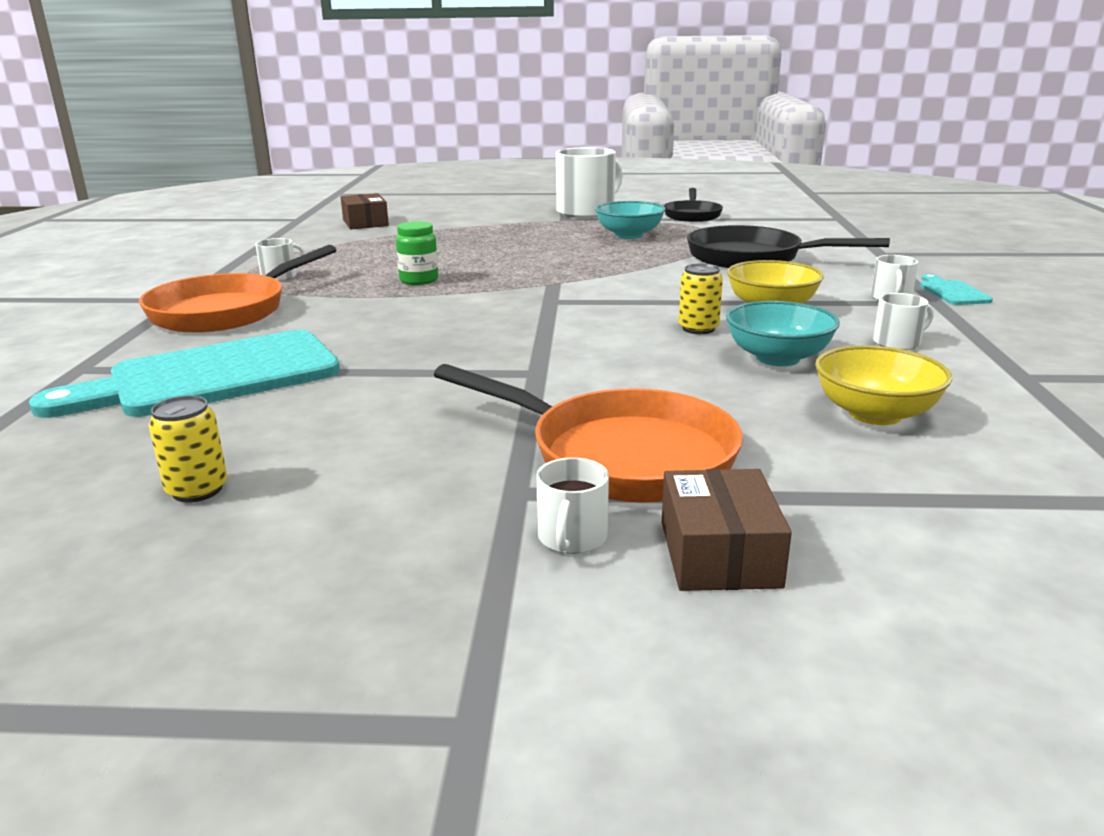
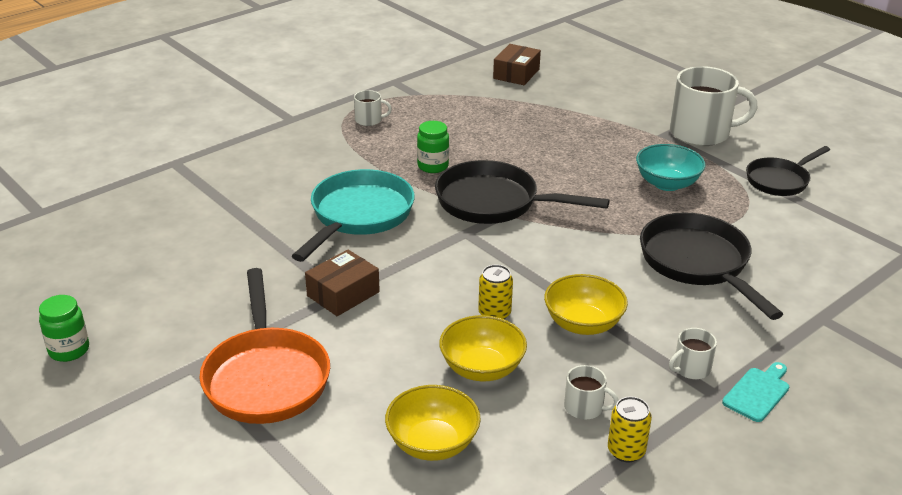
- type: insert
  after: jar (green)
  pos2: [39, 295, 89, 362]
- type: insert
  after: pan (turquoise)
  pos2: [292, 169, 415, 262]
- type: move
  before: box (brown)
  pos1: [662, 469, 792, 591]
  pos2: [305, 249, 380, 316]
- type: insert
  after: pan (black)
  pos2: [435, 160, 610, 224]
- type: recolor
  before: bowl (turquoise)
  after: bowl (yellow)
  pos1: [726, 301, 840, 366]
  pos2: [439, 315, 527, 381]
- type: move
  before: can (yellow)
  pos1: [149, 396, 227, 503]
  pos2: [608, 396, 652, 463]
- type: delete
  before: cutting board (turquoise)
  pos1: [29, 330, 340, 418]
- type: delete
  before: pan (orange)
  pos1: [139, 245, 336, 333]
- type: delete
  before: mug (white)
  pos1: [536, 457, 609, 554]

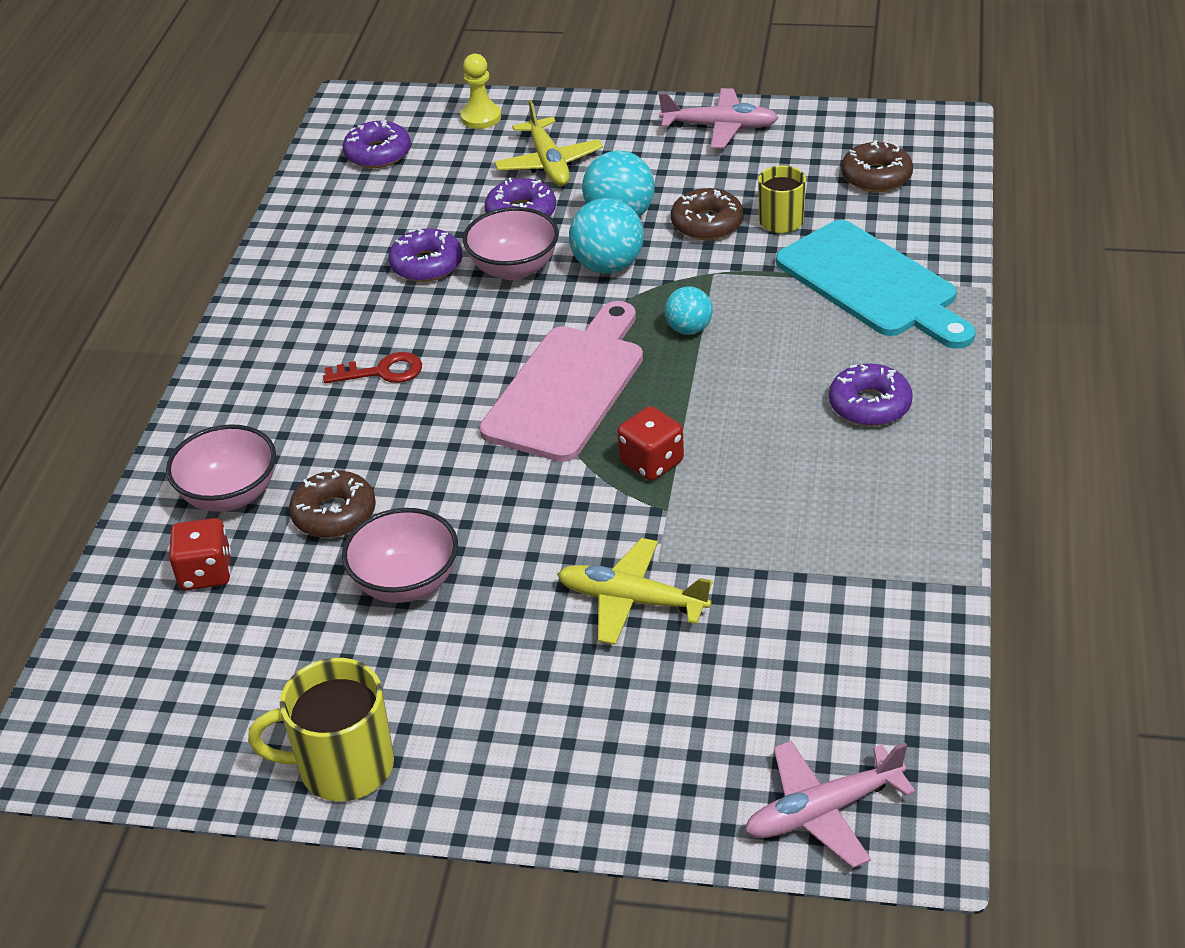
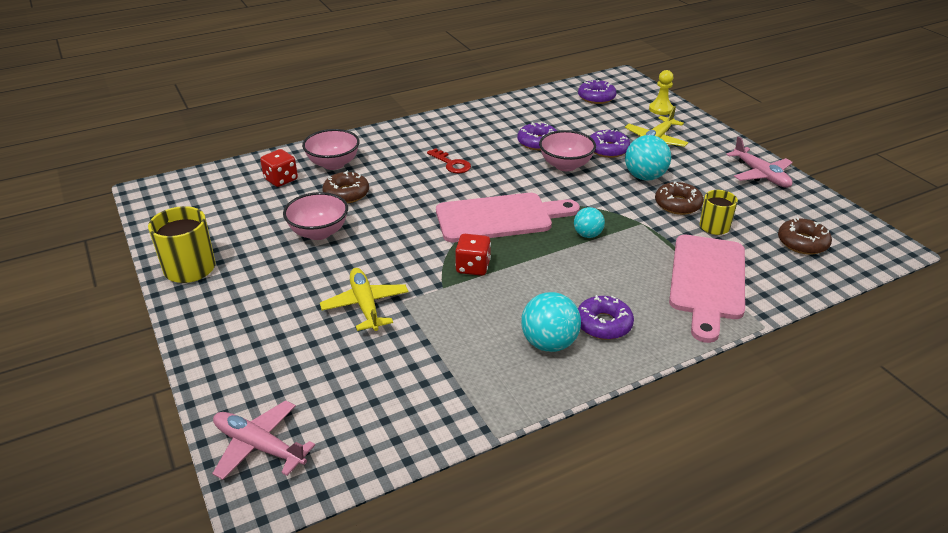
- type: move
  before: ball (turquoise)
  pos1: [569, 198, 644, 273]
  pos2: [521, 292, 581, 352]
- type: recolor
  before: cutting board (turquoise)
  after: cutting board (pink)
  pos1: [776, 220, 975, 349]
  pos2: [669, 235, 745, 343]

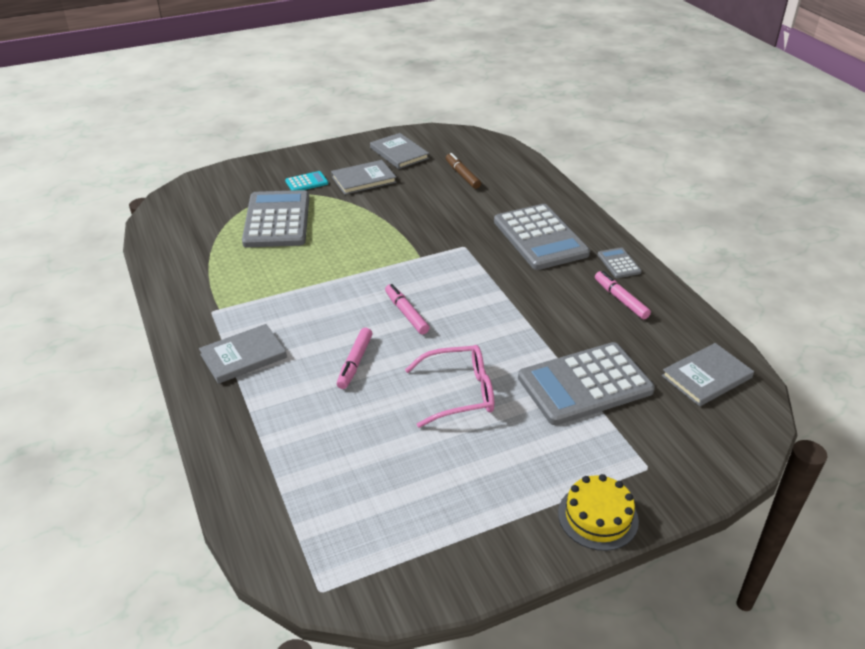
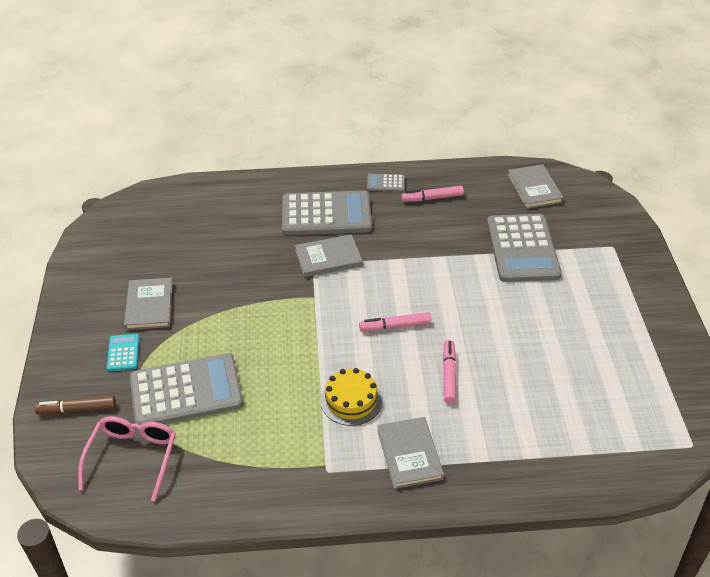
- type: move
  before: marker (brown)
  pos1: [446, 153, 481, 189]
  pos2: [35, 396, 116, 414]
- type: move
  before: glasses (pink)
  pos1: [405, 345, 494, 428]
  pos2: [78, 416, 176, 502]
- type: rotate
  before: calculator (grey)
  pos1: [242, 190, 309, 248]
  pos2: [130, 353, 243, 425]
  turn: 150
- type: move
  before: book (grey)
  pos1: [370, 133, 429, 169]
  pos2: [295, 234, 363, 277]
- type: move
  before: cake (yellow)
  pos1: [558, 474, 639, 551]
  pos2: [320, 368, 382, 426]
- type: rotate
  before: marker (pink)
  pos1: [337, 328, 372, 389]
  pos2: [443, 340, 456, 404]
  turn: -120

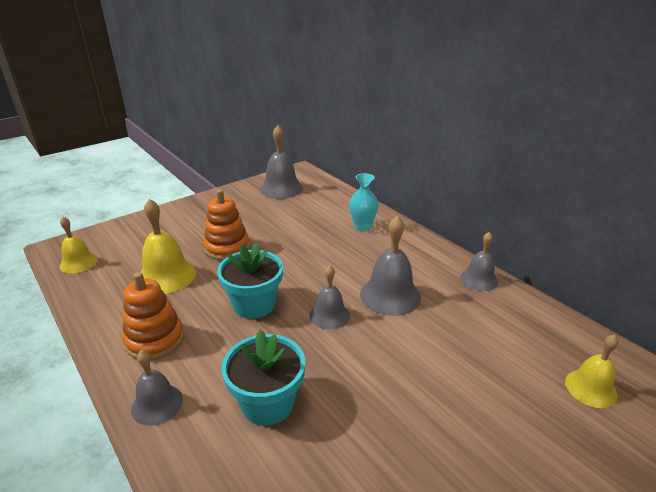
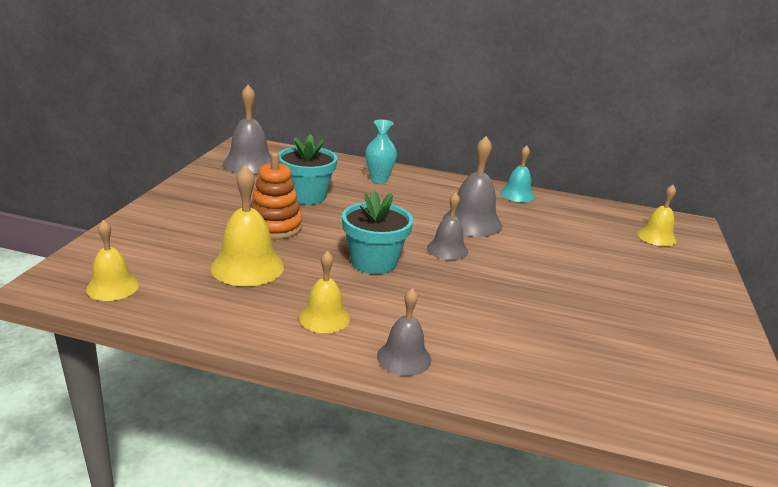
- type: move
  before: flower pot (turquoise)
  pos1: [221, 330, 305, 425]
  pos2: [278, 134, 338, 205]
- type: replace
  before: stacking toy (orange)
  after: bell (yellow)
  pos1: [123, 272, 184, 361]
  pos2: [299, 251, 350, 333]
- type: recolor
  before: bell (grey)
  after: bell (turquoise)
  pos1: [460, 232, 498, 291]
  pos2: [500, 146, 535, 202]

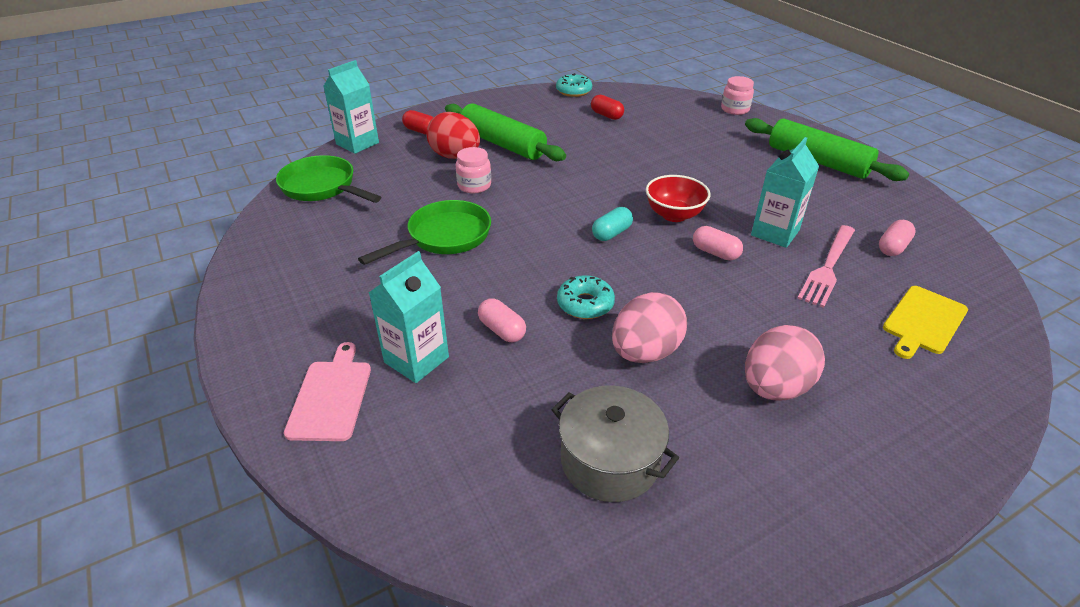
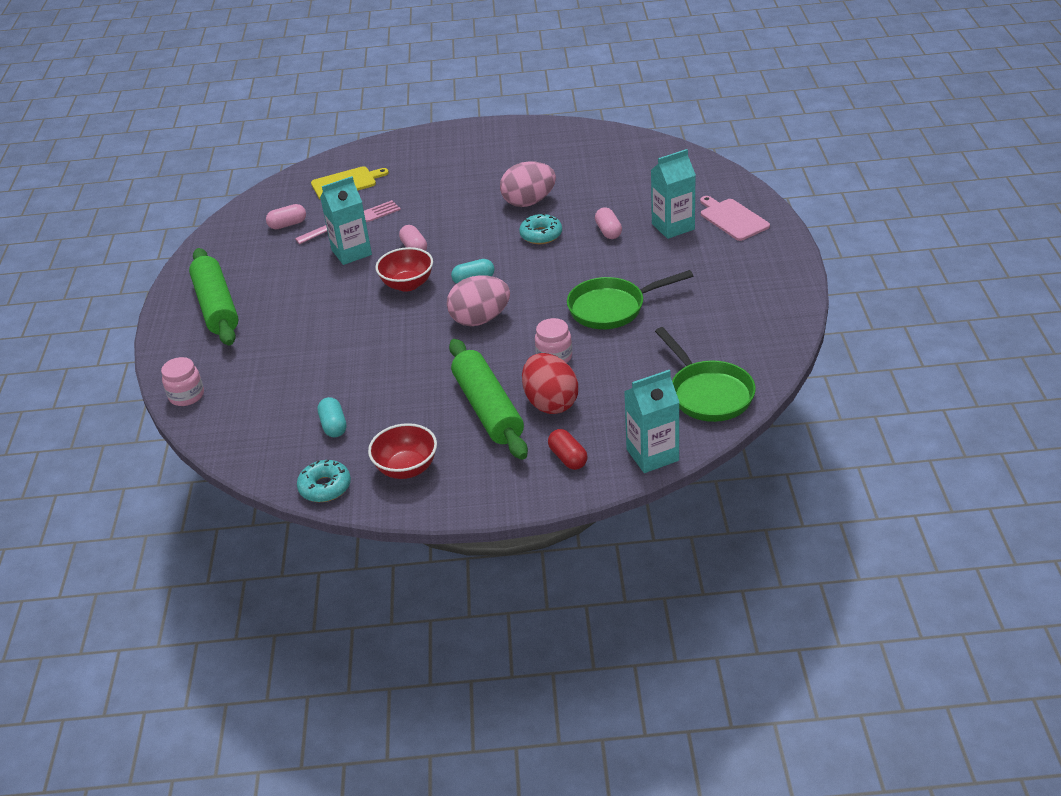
- type: recolor
  before: capsule (red)
  after: capsule (turquoise)
  pos1: [591, 95, 624, 120]
  pos2: [317, 397, 347, 437]
- type: insert
  after: bowl (red)
  pos2: [368, 423, 437, 479]
- type: move
  before: egg (pink)
  pos1: [745, 325, 825, 401]
  pos2: [447, 275, 510, 326]
- type: rotate
  before: cutting board (pink)
  pos1: [284, 342, 371, 441]
  pos2: [700, 196, 770, 241]
  turn: 120
- type: delete
  before: pot (grey)
  pos1: [551, 386, 679, 502]

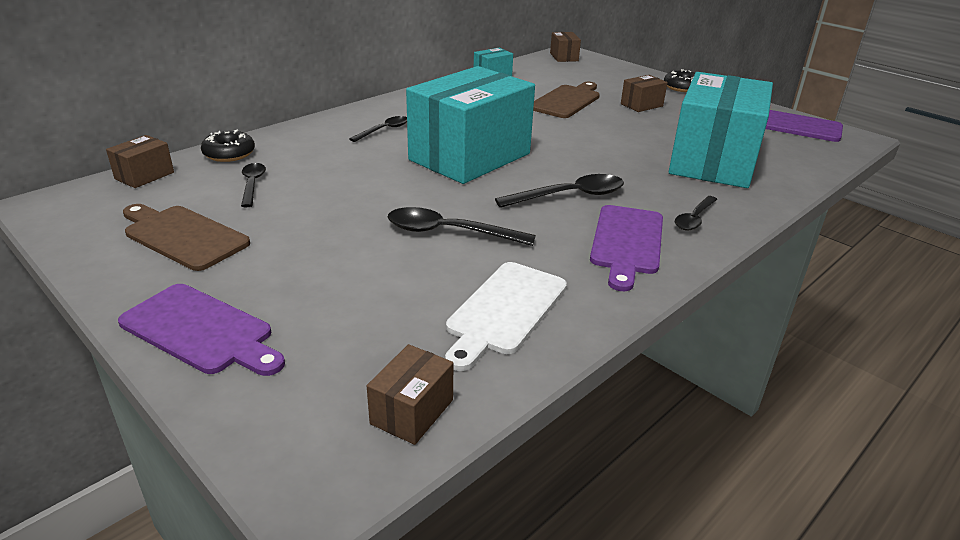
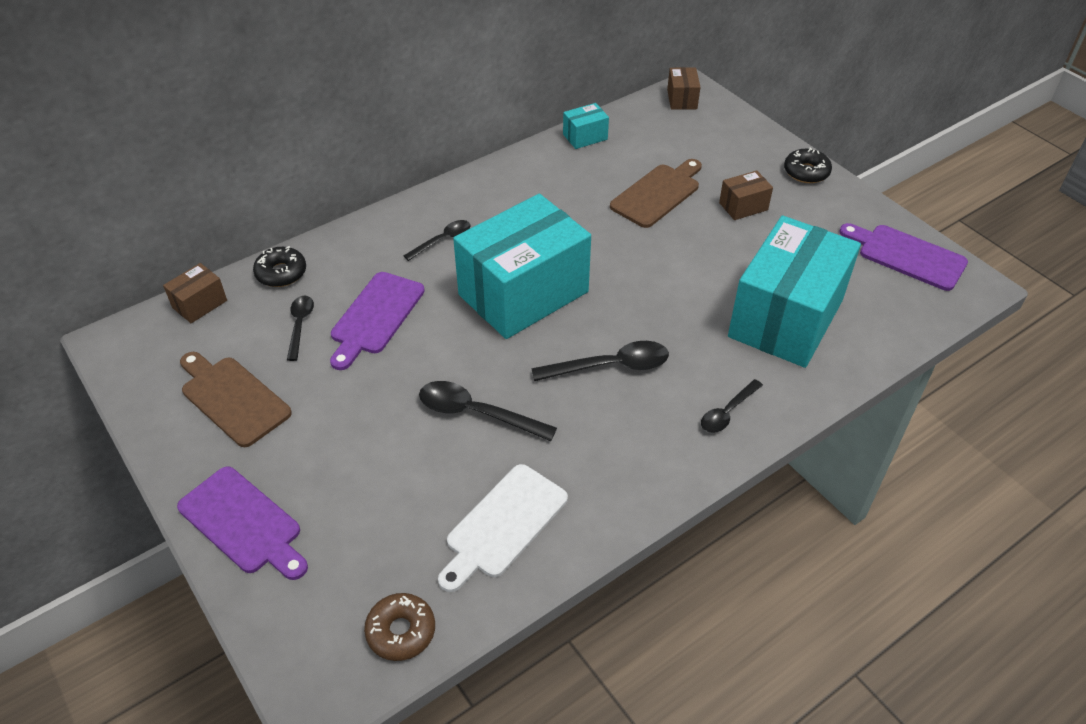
- type: move
  before: cutting board (purple)
  pos1: [590, 205, 663, 291]
  pos2: [330, 272, 425, 370]
- type: replace
  before: box (brown)
  after: donut (brown)
  pos1: [367, 344, 453, 445]
  pos2: [364, 593, 435, 661]

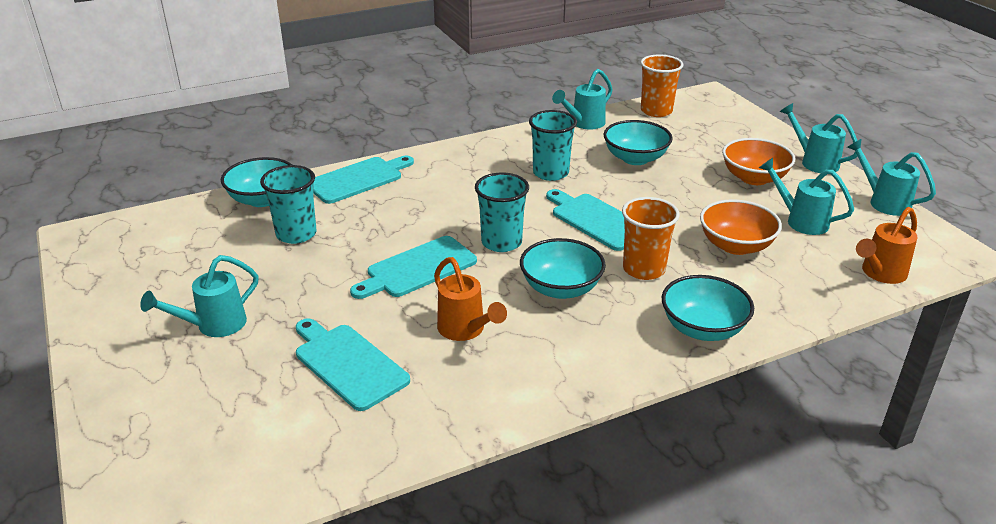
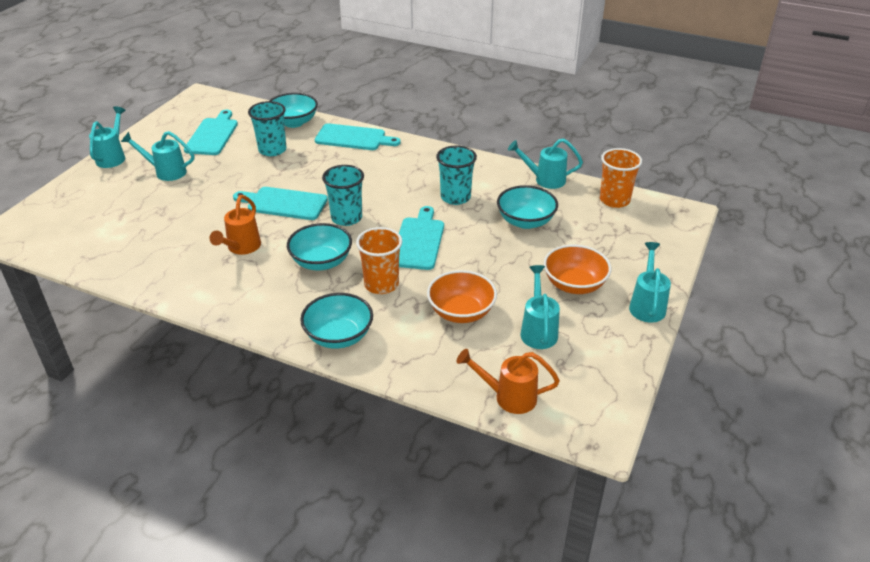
- type: move
  before: watering can (turquoise)
  pos1: [847, 138, 936, 216]
  pos2: [89, 106, 126, 168]
- type: move
  before: cutting board (turquoise)
  pos1: [296, 318, 410, 411]
  pos2: [184, 110, 238, 155]

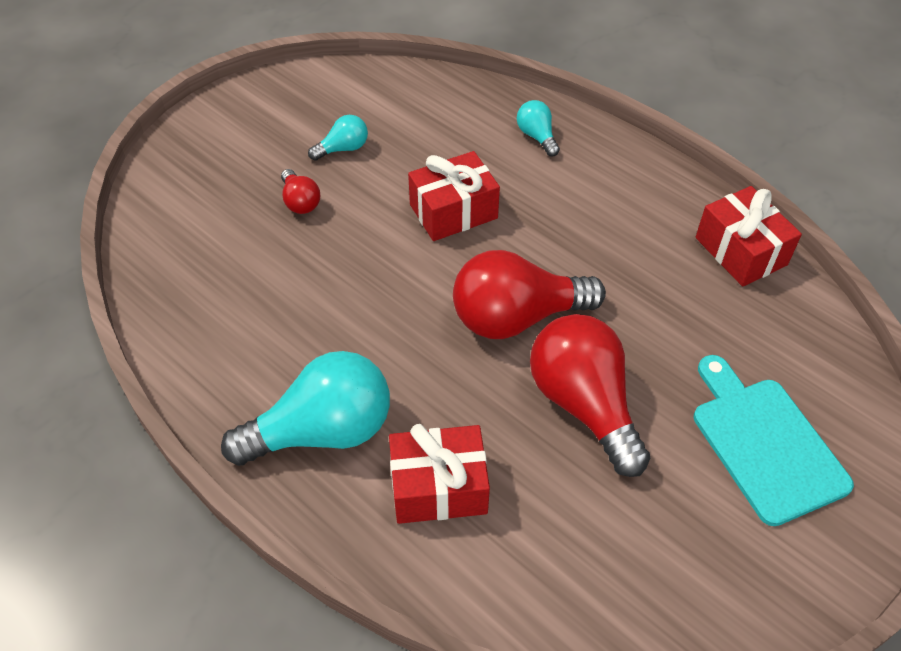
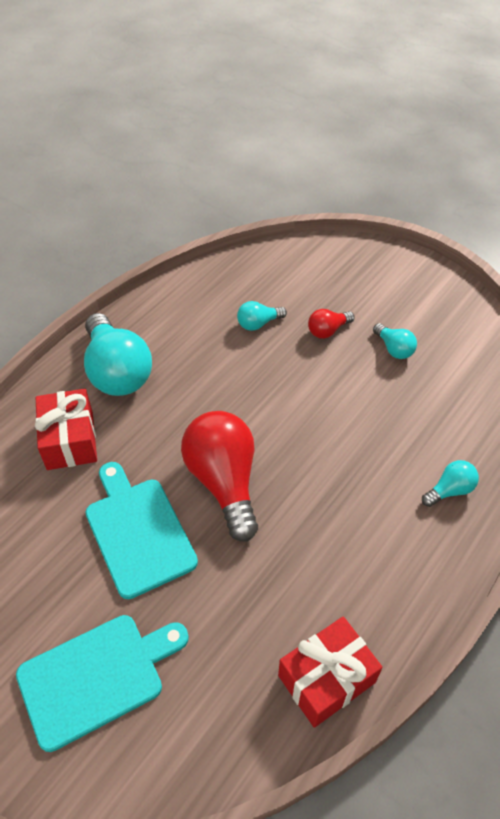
- type: replace
  before: light bulb (red)
  after: cutting board (turquoise)
  pos1: [530, 314, 650, 477]
  pos2: [86, 462, 198, 599]
- type: insert
  after: light bulb (turquoise)
  pos2: [237, 301, 287, 331]
- type: delete
  before: gift (red)
  pos1: [408, 151, 500, 241]

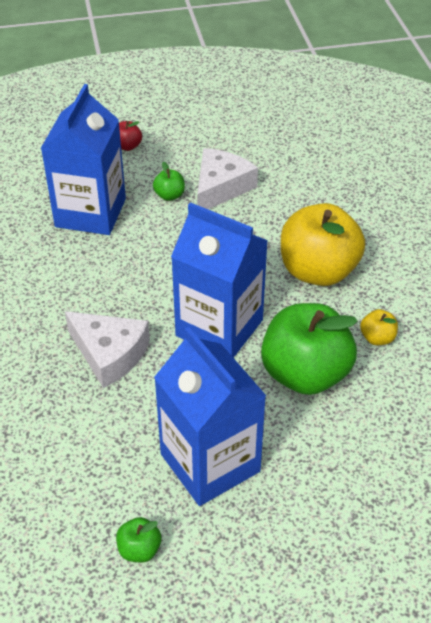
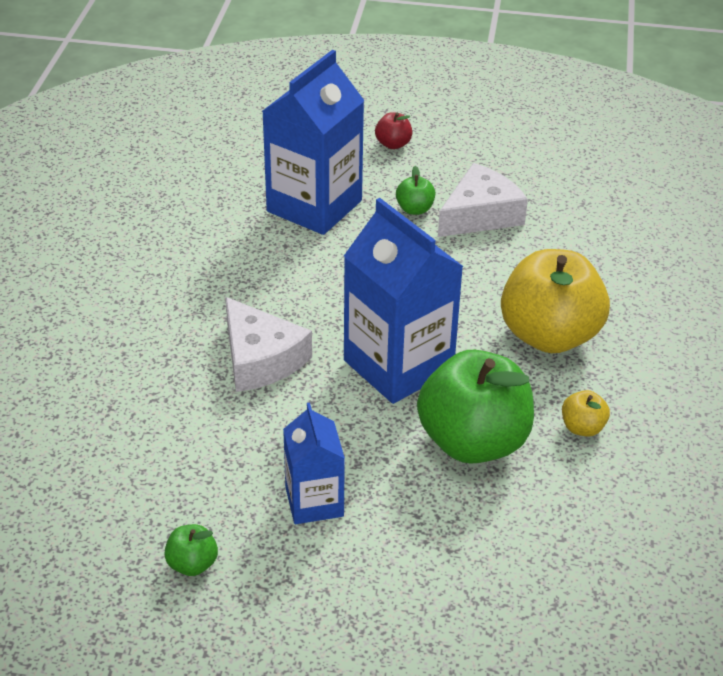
- type: resize
  before: carton (blue)
  pos1: [154, 327, 266, 506]
  pos2: [283, 403, 345, 524]
  scale: 0.57

